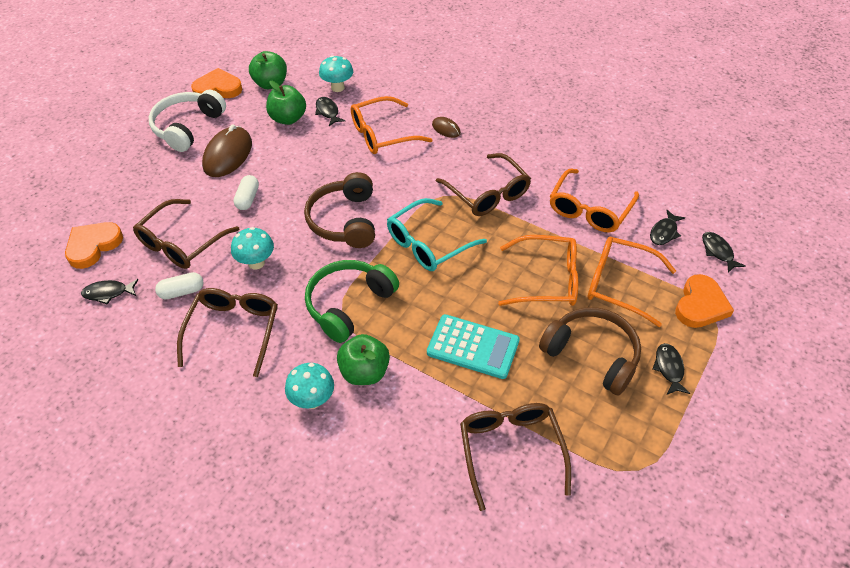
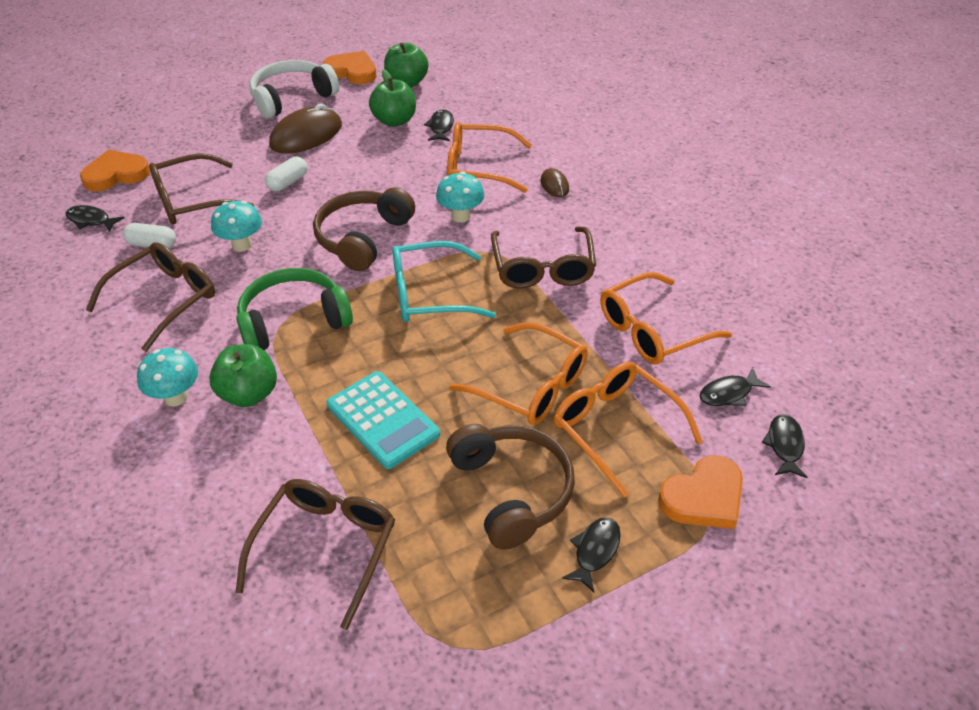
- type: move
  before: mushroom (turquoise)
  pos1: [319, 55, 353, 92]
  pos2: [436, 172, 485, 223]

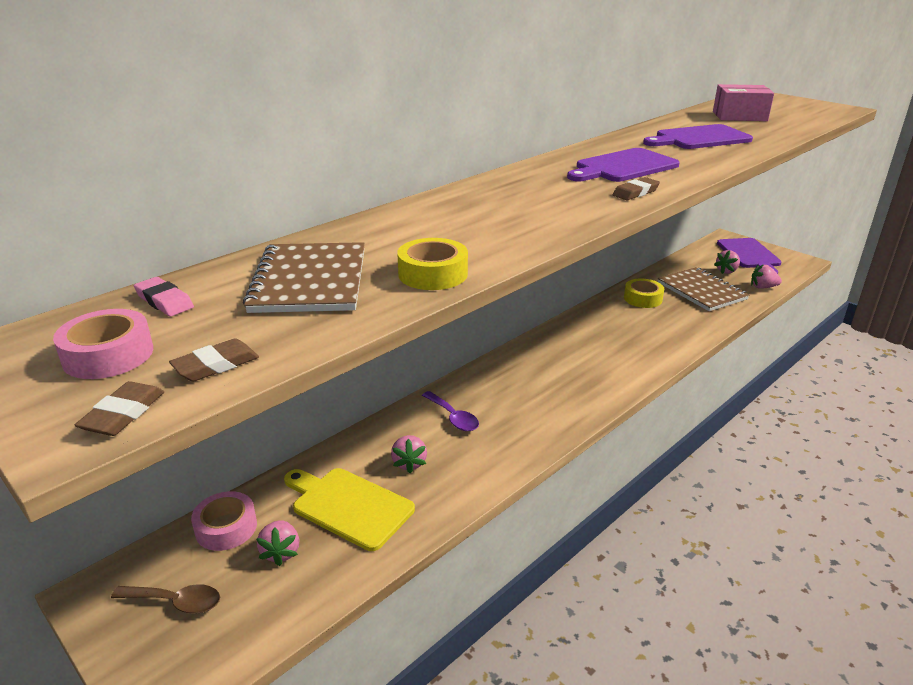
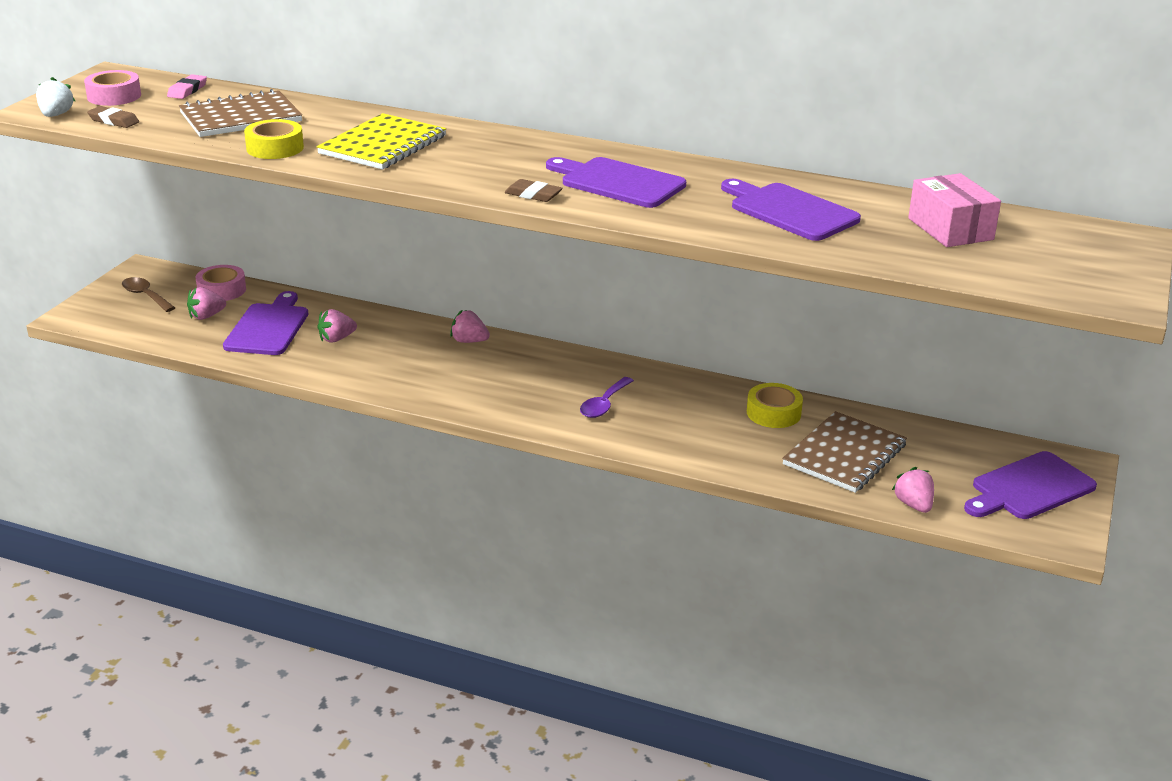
- type: replace
  before: eraser (brown)
  after: strawberry (white)
  pos1: [75, 381, 164, 436]
  pos2: [36, 77, 75, 117]
- type: rotate
  before: spoon (brown)
  pos1: [111, 584, 220, 614]
  pos2: [122, 277, 175, 312]
  turn: 150
- type: recolor
  before: cutting board (yellow)
  after: cutting board (purple)
  pos1: [284, 468, 415, 551]
  pos2: [223, 291, 308, 355]
- type: insert
  after: notebook (yellow)
  pos2: [316, 113, 446, 170]
- type: move
  before: strawberry (pink)
  pos1: [714, 250, 740, 274]
  pos2: [450, 310, 490, 343]
- type: move
  before: spoon (purple)
  pos1: [422, 391, 479, 431]
  pos2: [580, 377, 634, 418]

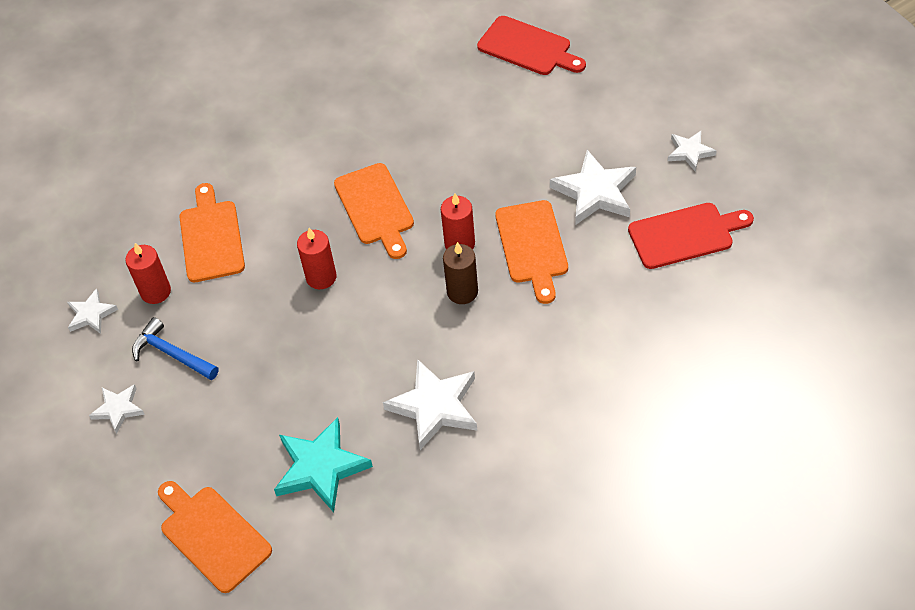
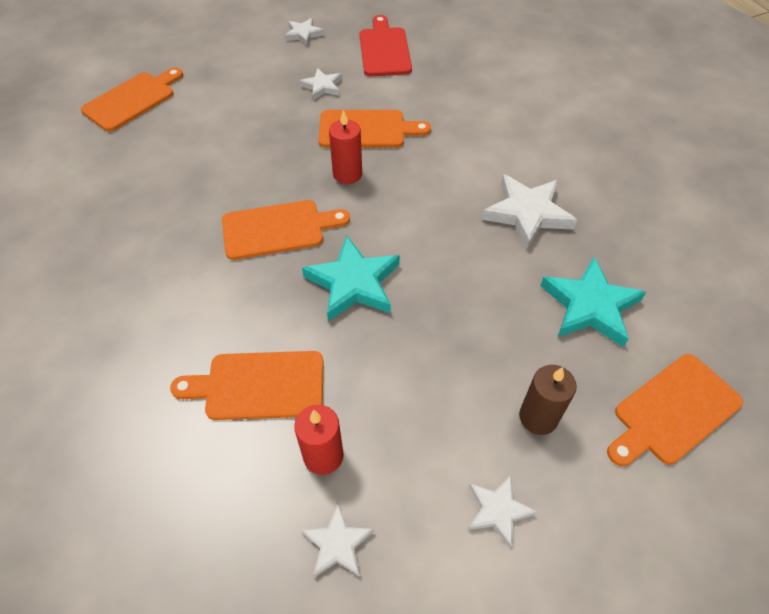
- type: recolor
  before: cutting board (red)
  after: cutting board (orange)
  pos1: [477, 16, 586, 75]
  pos2: [81, 67, 183, 132]
- type: resize
  before: star (white)
  pos1: [550, 150, 636, 225]
  pos2: [299, 68, 342, 100]
  scale: 0.56
- type: replace
  before: candle (red)
  after: star (turquoise)
  pos1: [297, 228, 336, 289]
  pos2: [302, 235, 400, 322]
- type: move
  before: candle (brown)
  pos1: [443, 242, 478, 304]
  pos2: [519, 365, 577, 435]
- type: delete
  before: hammer (blue)
  pos1: [132, 317, 219, 380]

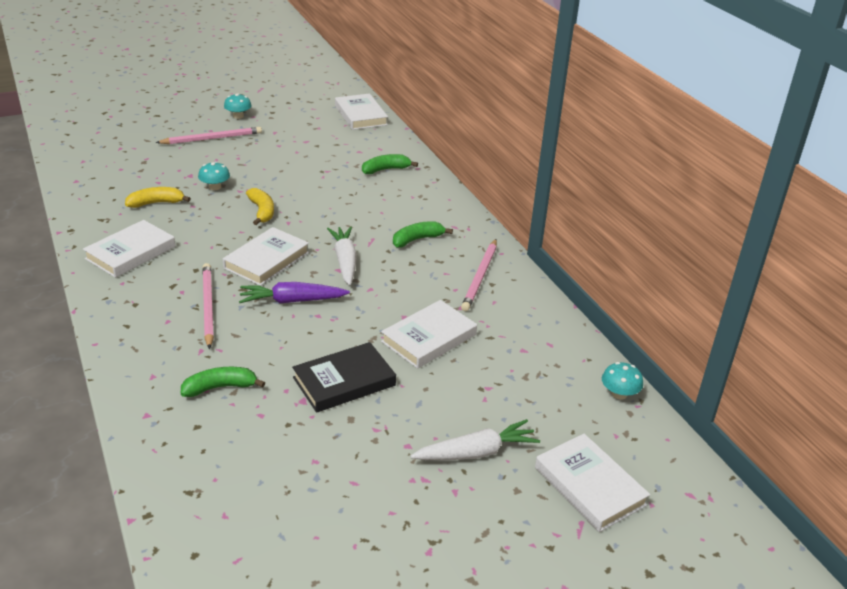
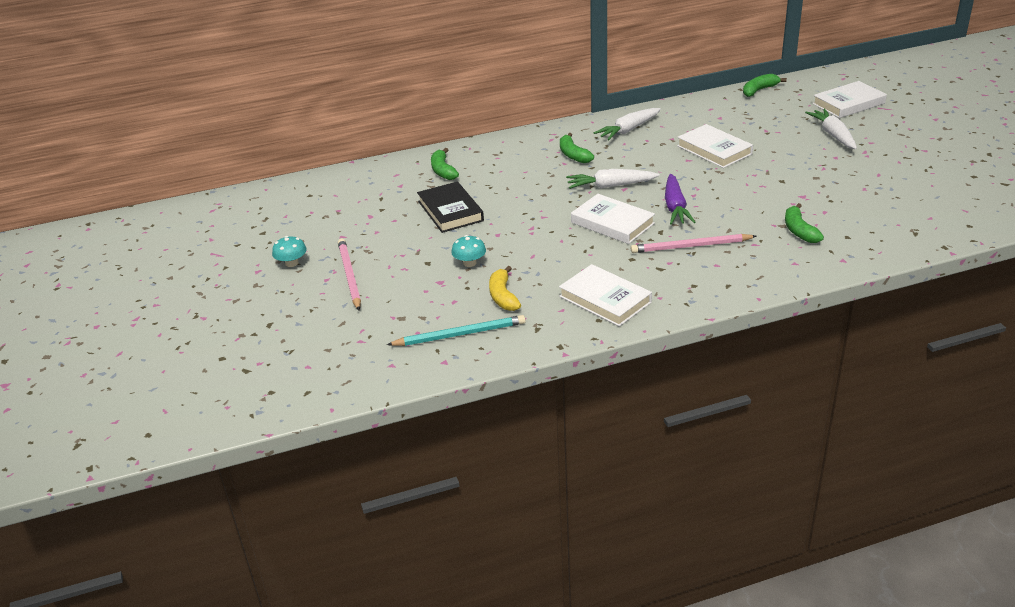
- type: insert
  after: pencil (turquoise)
  pos2: [387, 315, 526, 346]
- type: move
  before: book (black)
  pos1: [292, 342, 396, 413]
  pos2: [417, 181, 484, 233]
- type: replace
  before: pencil (pink)
  after: carrot (white)
  pos1: [461, 239, 497, 311]
  pos2: [593, 108, 661, 140]
- type: replace
  before: mushroom (turquoise)
  after: banana (green)
  pos1: [602, 362, 643, 400]
  pos2: [743, 74, 787, 97]
- type: delete
  before: banana (yellow)
  pos1: [246, 188, 274, 225]
- type: delete
  before: book (white)
  pos1: [335, 93, 388, 130]

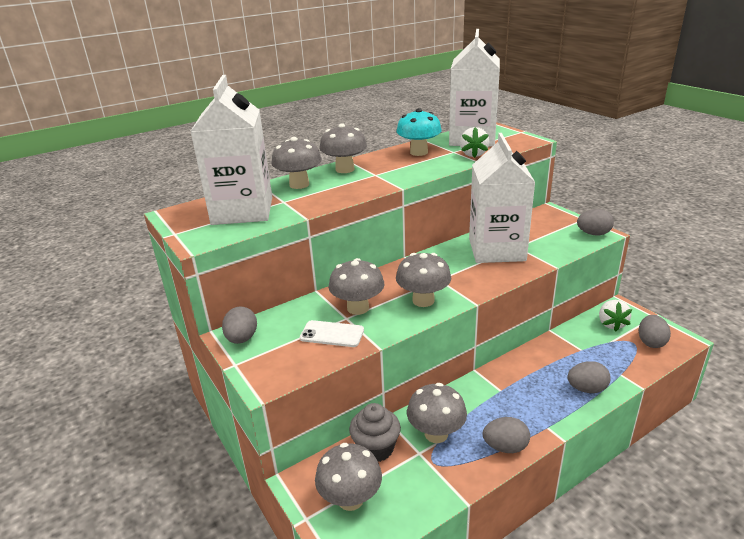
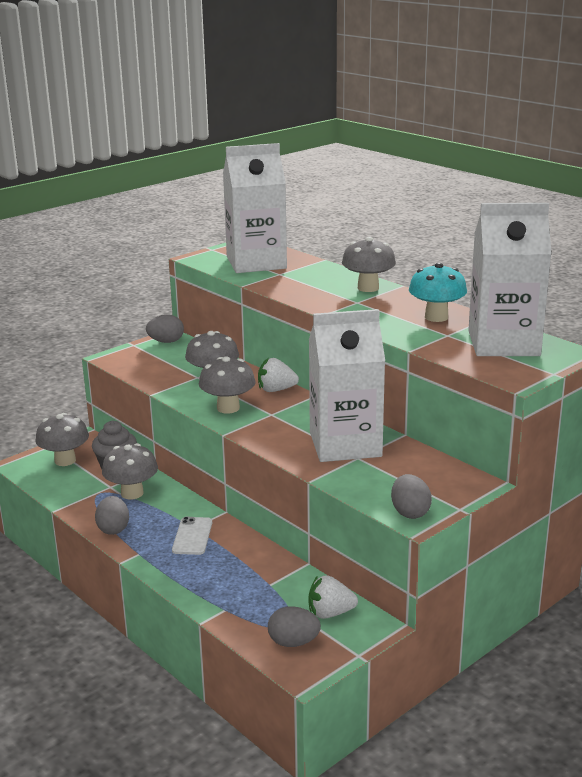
- type: move
  before: phone (white)
  pos1: [300, 320, 364, 347]
  pos2: [172, 517, 212, 555]
- type: move
  before: strawberry (white)
  pos1: [460, 127, 489, 158]
  pos2: [258, 358, 299, 392]
- type: delete
  before: mushroom (grey)
  pos1: [271, 137, 322, 189]
- type: delete
  before: egg (grey)
  pos1: [567, 361, 611, 393]

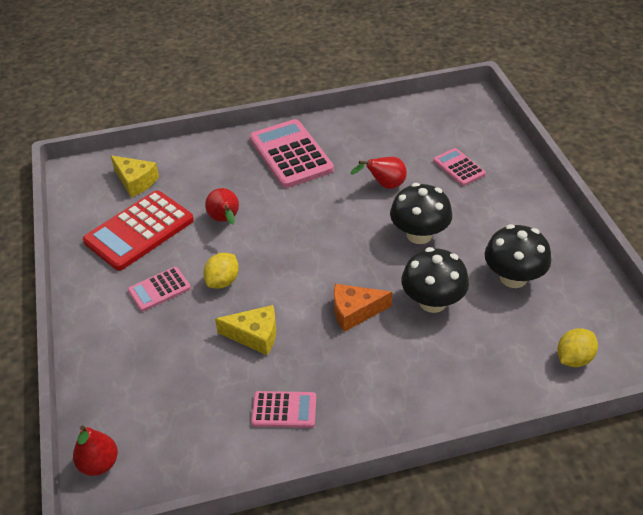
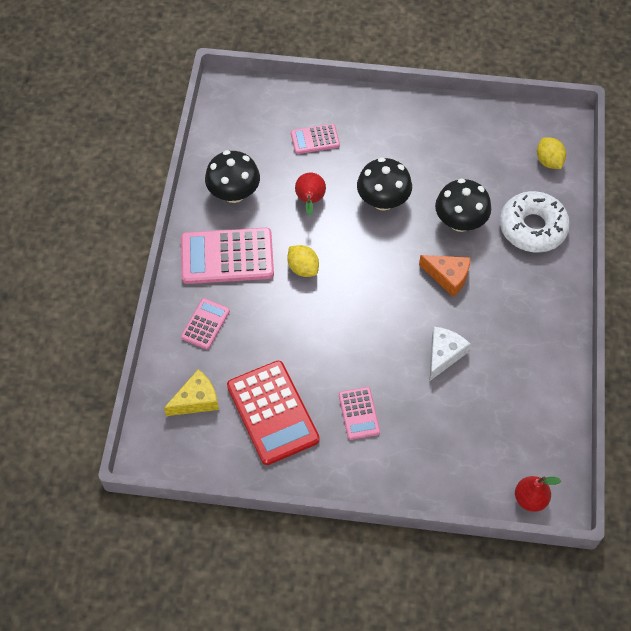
- type: move
  before: calculator (pink)
  pos1: [251, 391, 316, 428]
  pos2: [181, 298, 230, 349]
- type: move
  before: mushroom (black)
  pos1: [485, 224, 551, 288]
  pos2: [205, 150, 260, 203]
- type: move
  before: lemon (yellow)
  pos1: [203, 253, 239, 289]
  pos2: [287, 245, 319, 277]
- type: rotate
  before: cheese (orange)
  pos1: [334, 284, 392, 332]
  pos2: [419, 255, 471, 297]
  turn: -75
- type: recolor
  before: cheese (yellow)
  after: cheese (white)
  pos1: [215, 305, 276, 355]
  pos2: [430, 327, 470, 381]
- type: insert
  after: donut (white)
  pos2: [500, 191, 570, 252]
- type: delete
  before: pear (red)
  pos1: [205, 188, 239, 224]

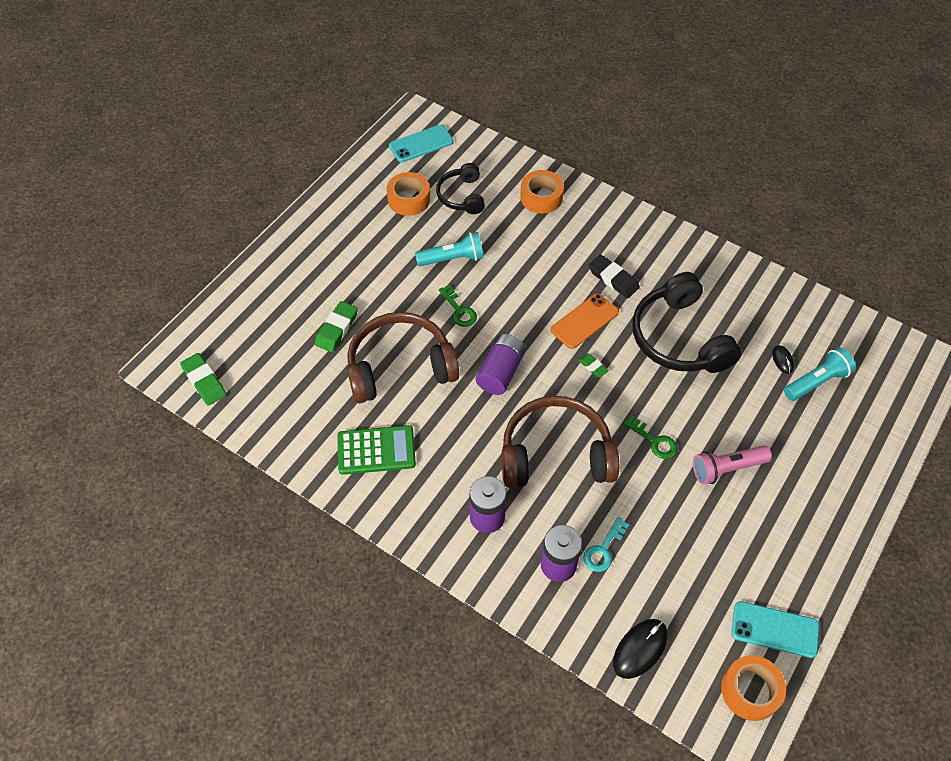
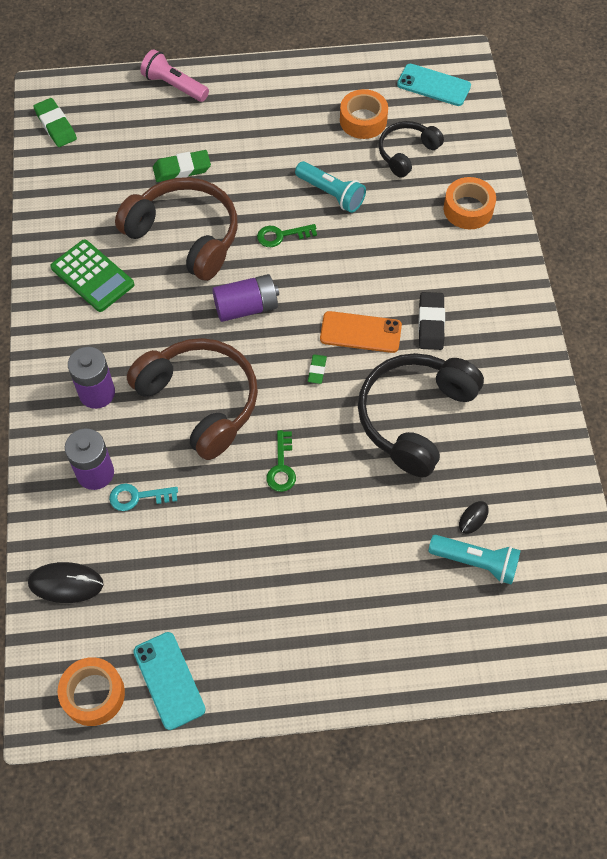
- type: rotate
  before: eraser (green)
  pos1: [180, 353, 226, 405]
  pos2: [33, 98, 77, 147]
  turn: -45
- type: move
  before: flashlight (pink)
  pos1: [693, 445, 772, 485]
  pos2: [140, 49, 209, 102]
- type: rotate
  before: key (green)
  pos1: [439, 285, 477, 327]
  pos2: [257, 224, 317, 247]
  turn: 60

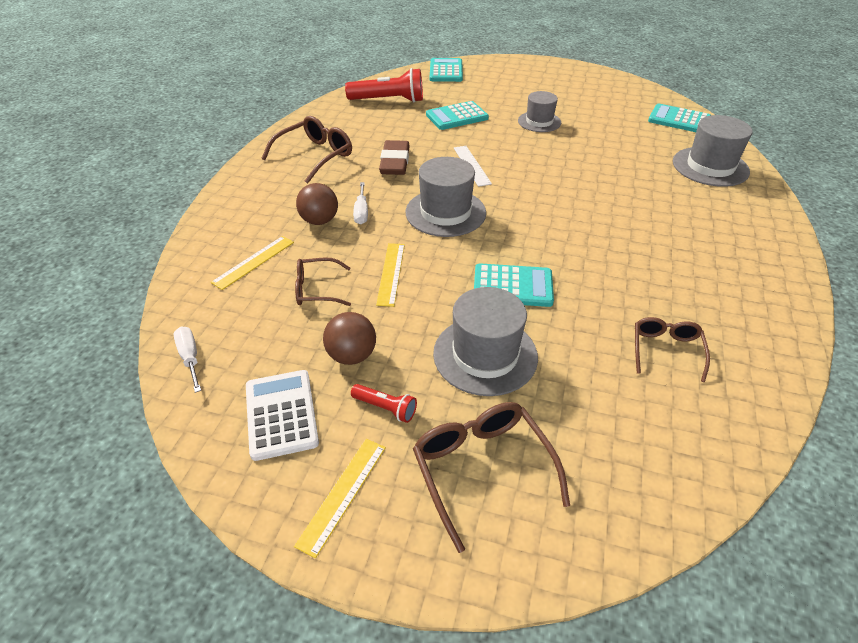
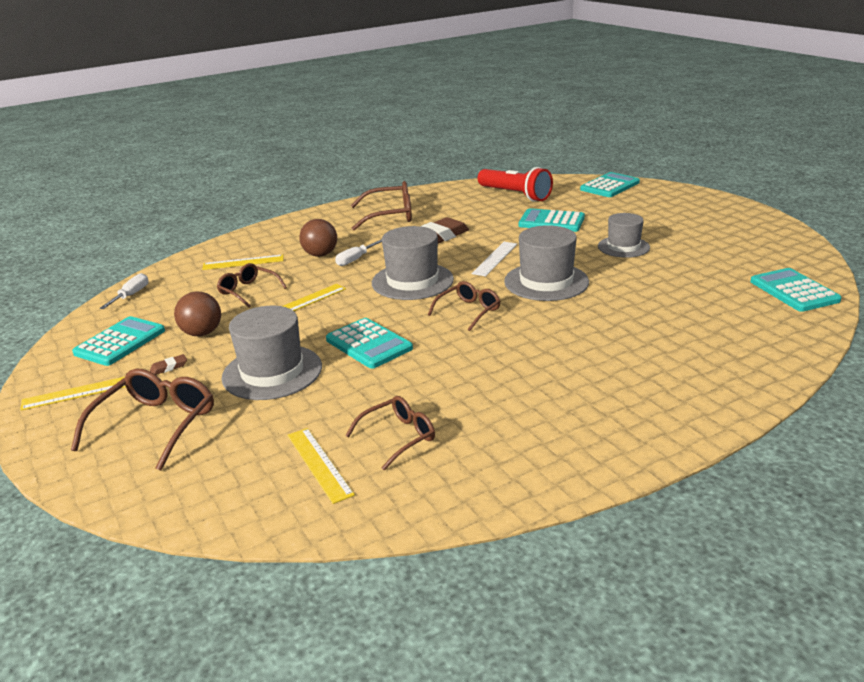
- type: recolor
  before: calculator (white)
  after: calculator (turquoise)
  pos1: [246, 370, 319, 461]
  pos2: [72, 316, 165, 366]
- type: replace
  before: flashlight (red)
  after: eraser (brown)
  pos1: [351, 384, 417, 423]
  pos2: [150, 354, 187, 375]
- type: insert
  after: ruler (yellow)
  pos2: [287, 428, 355, 504]
- type: insert
  after: glasses (brown)
  pos2: [428, 281, 500, 331]
- type: move
  before: hat (grey)
  pos1: [673, 115, 753, 187]
  pos2: [504, 225, 589, 301]

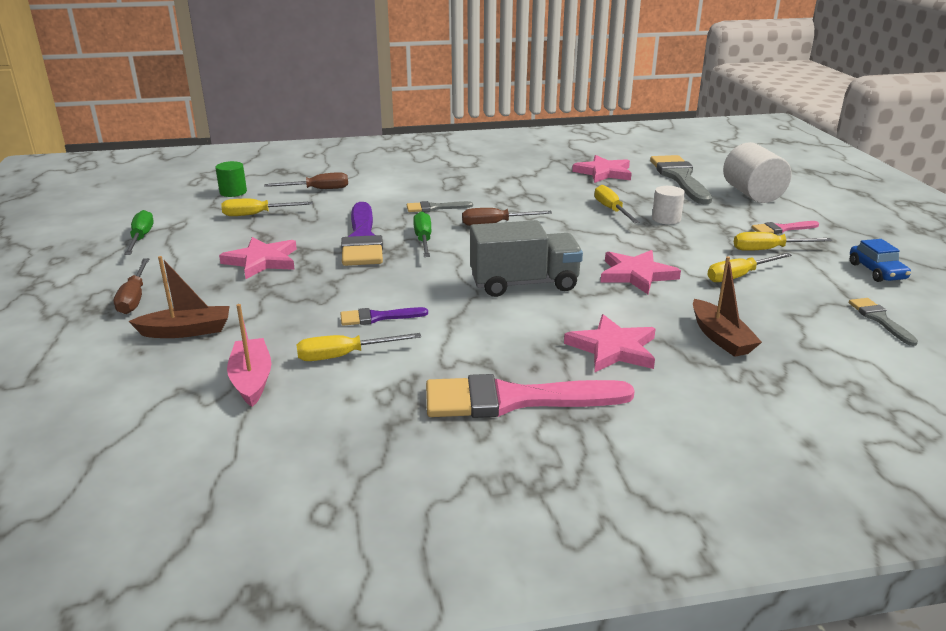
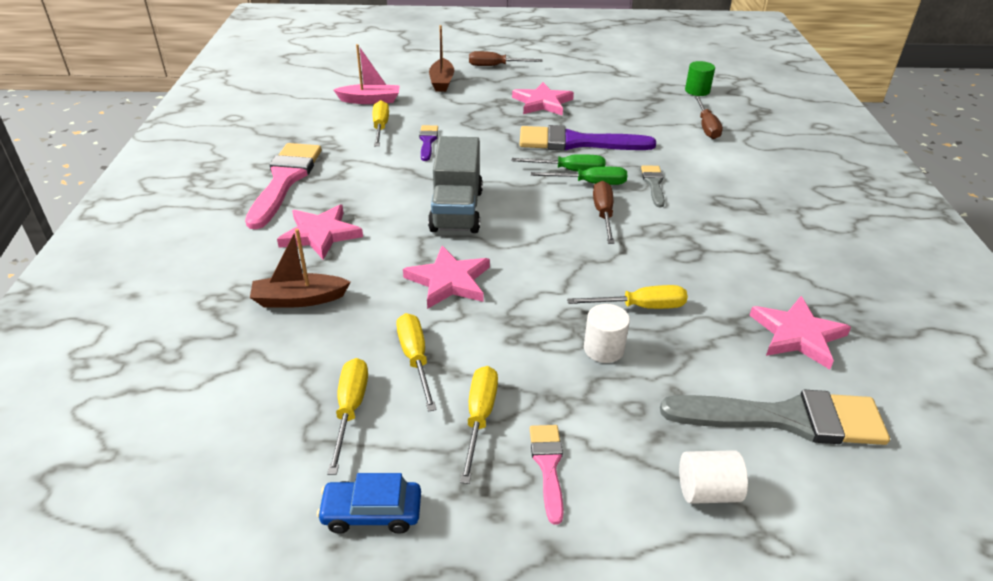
- type: move
  before: screwdriver (yellow)
  pos1: [221, 199, 313, 216]
  pos2: [327, 358, 368, 475]
- type: move
  before: screwdriver (green)
  pos1: [124, 210, 154, 255]
  pos2: [531, 167, 627, 185]
- type: resize
  before: cylinder (white)
  pos1: [723, 142, 792, 203]
  pos2: [679, 450, 748, 504]
  scale: 0.57
- type: delete
  before: brush (grey)
  pos1: [849, 298, 918, 346]

